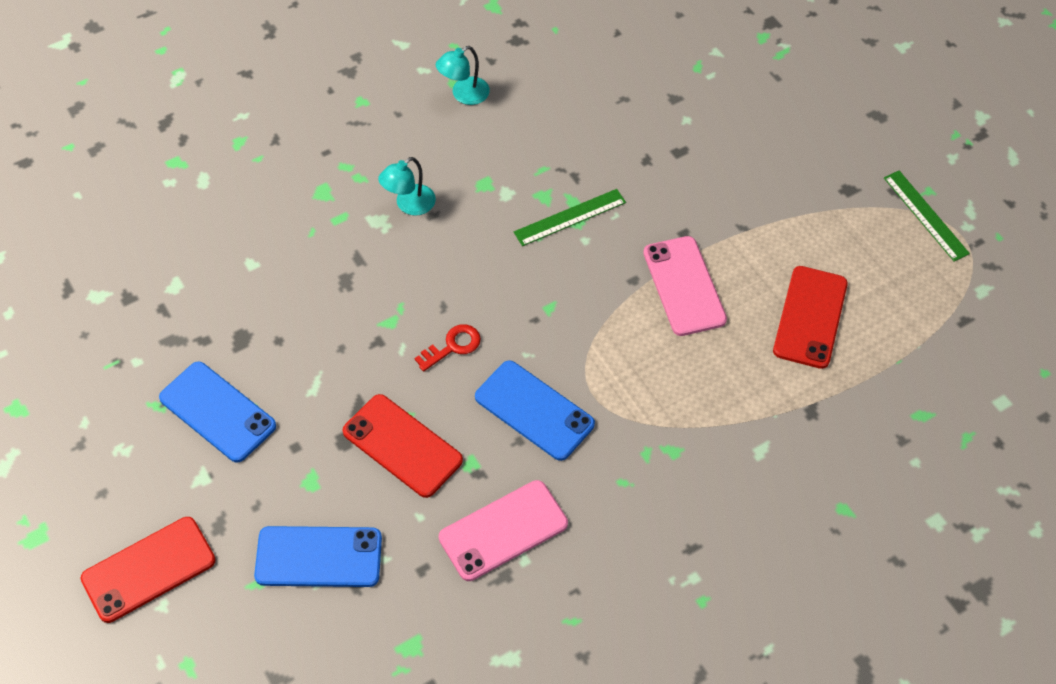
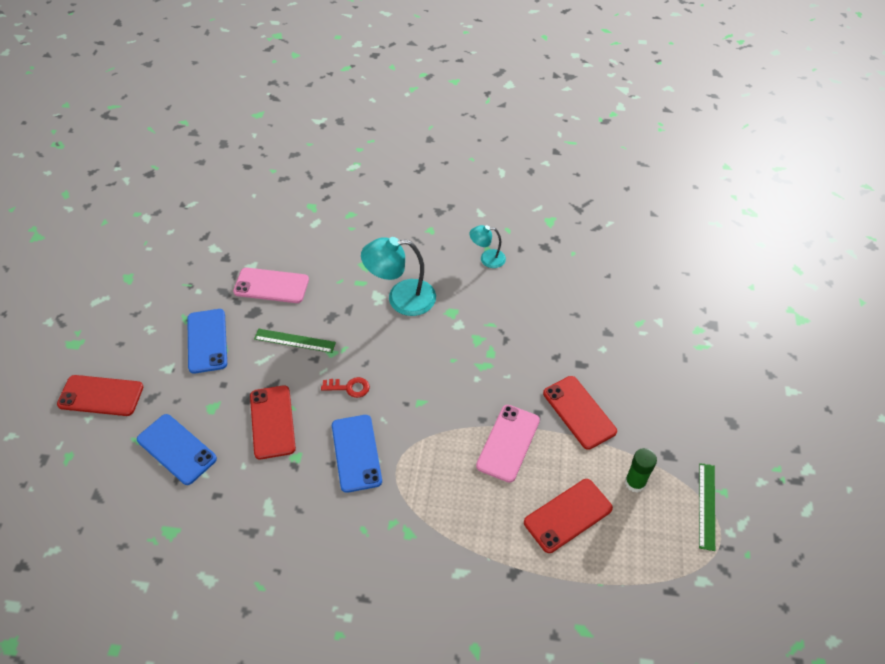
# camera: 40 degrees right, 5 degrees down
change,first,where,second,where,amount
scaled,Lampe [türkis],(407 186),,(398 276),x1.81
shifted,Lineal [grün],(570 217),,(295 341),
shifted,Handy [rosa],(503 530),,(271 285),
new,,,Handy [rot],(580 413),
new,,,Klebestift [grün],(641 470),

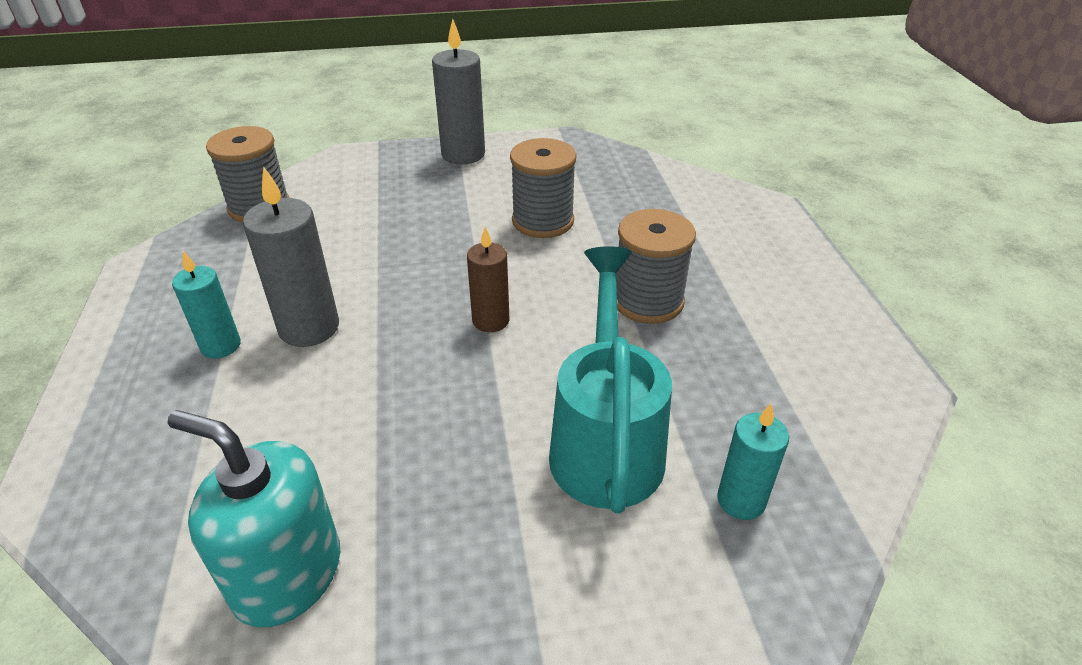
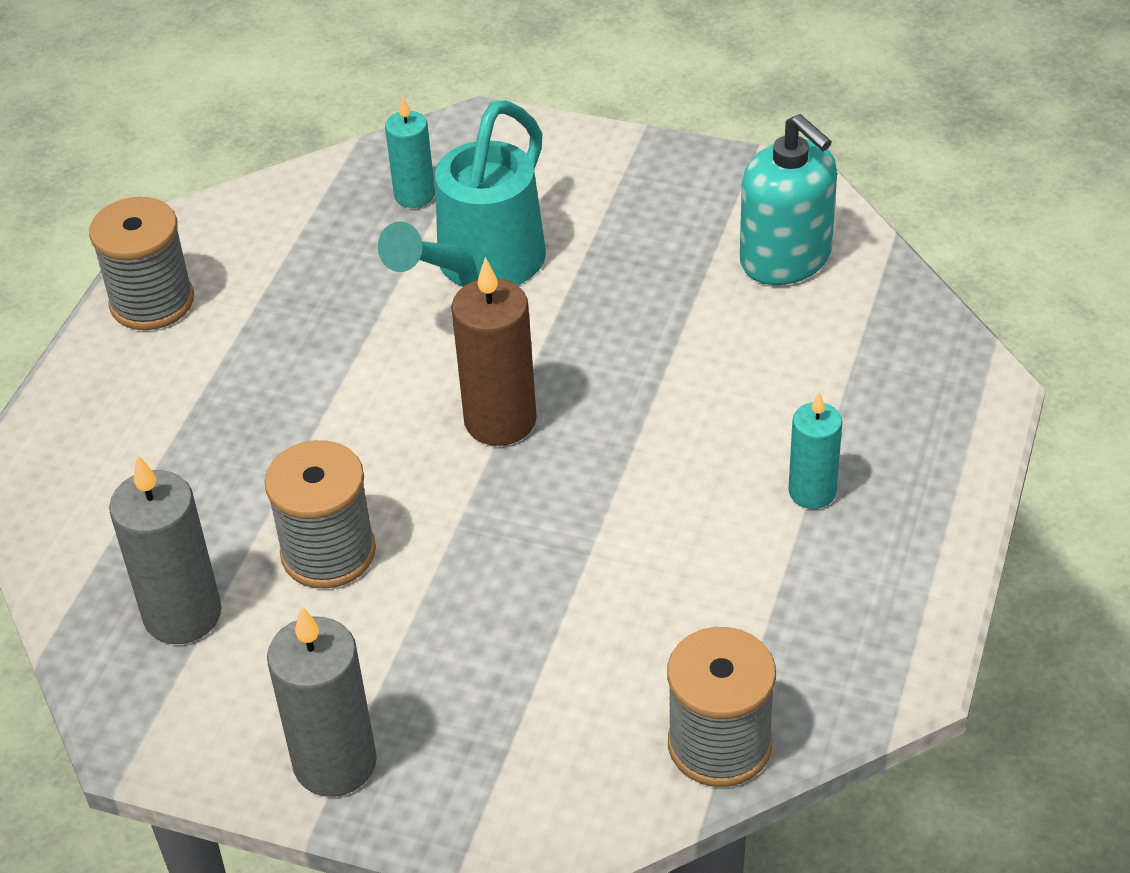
# camera: 150 degrees left, 5 degrees up
change,first,where,second,where,amount
shifted,Kerze [grau],(291 256),,(165 549),
shifted,Garnrolle [grau],(656 266),,(141 263),
scaled,Kerze [braun],(488 279),,(494 351),x1.59

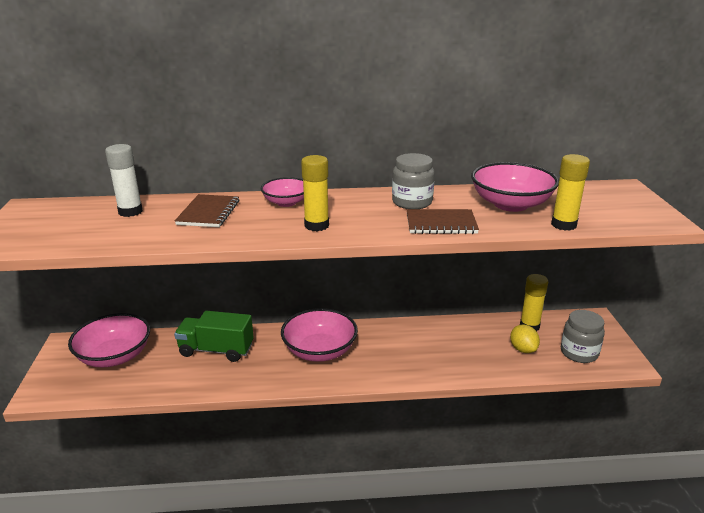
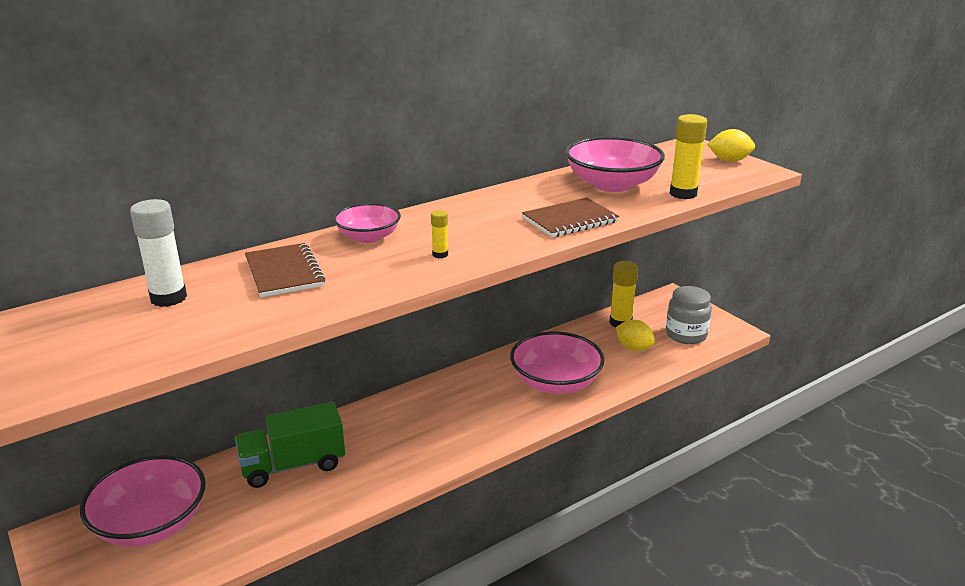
# camera: 30 degrees left, 0 degrees up
change,first,where,second,where,amount
gone,Einmachglas [grau],(413 181),,,
scaled,Klebestift [gelb],(315 193),,(439 234),x0.50
shifted,Schüssel [rosa],(319 335),,(557 362),
new,,,Zitrone [gelb],(731 145),

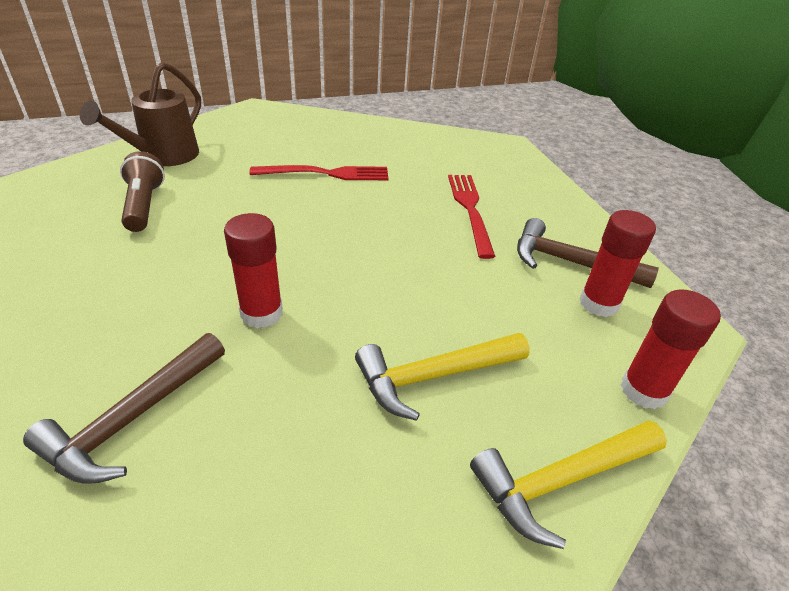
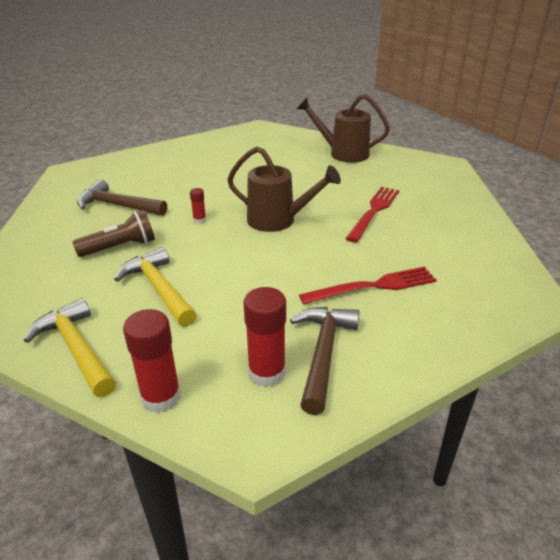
# camera: 80 degrees right, 5 degrees down
change,first,where,second,where,amount
shifted,Taschenlampe [braun],(142 191),,(113 233),
rotated,Gabel [rot],(319 172),,(372 214),135 degrees counterclockwise
scaled,Klebestift [rot],(253 270),,(198 206),x0.50
new,,,Gießkanne [braun],(284 189),

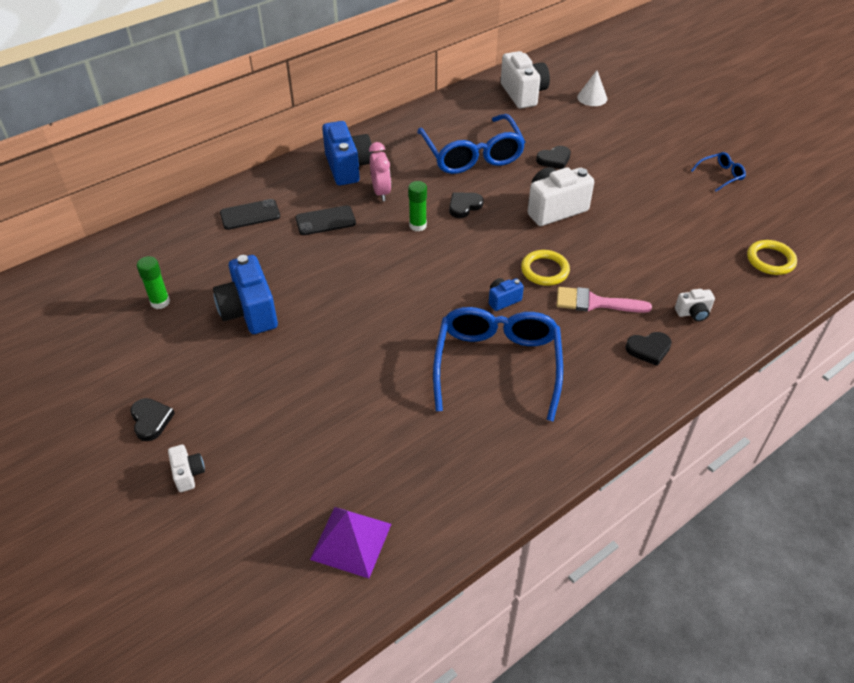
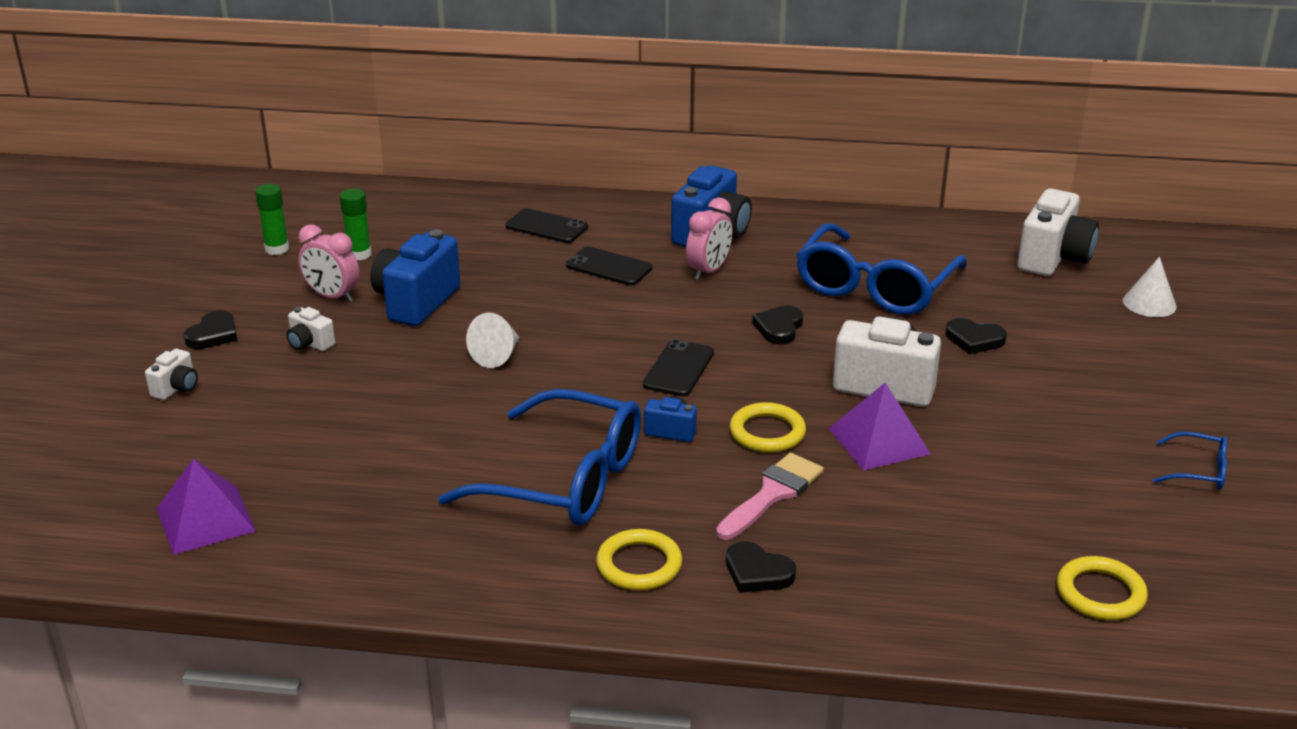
# camera: 45 degrees right, 15 degrees down
change,first,where,second,where,amount
shifted,Klebestift [grün],(417 206),,(272 219),
rotated,Herz [schwarz],(466 205),,(777 325),75 degrees counterclockwise
rotated,Pinsel [rosa],(604 300),,(770 496),75 degrees clockwise
shifted,Kamera [weiß],(695 305),,(310 329),
rotated,Brille [blau],(498 364),,(539 457),60 degrees clockwise
new,,,Wecker [rosa],(328 263),
new,,,Kegel [weiß],(493 340),
new,,,Handy [schwarz],(678 367),
new,,,Pyramide [lila],(879 426),
new,,,Ring [gelb],(639 560),

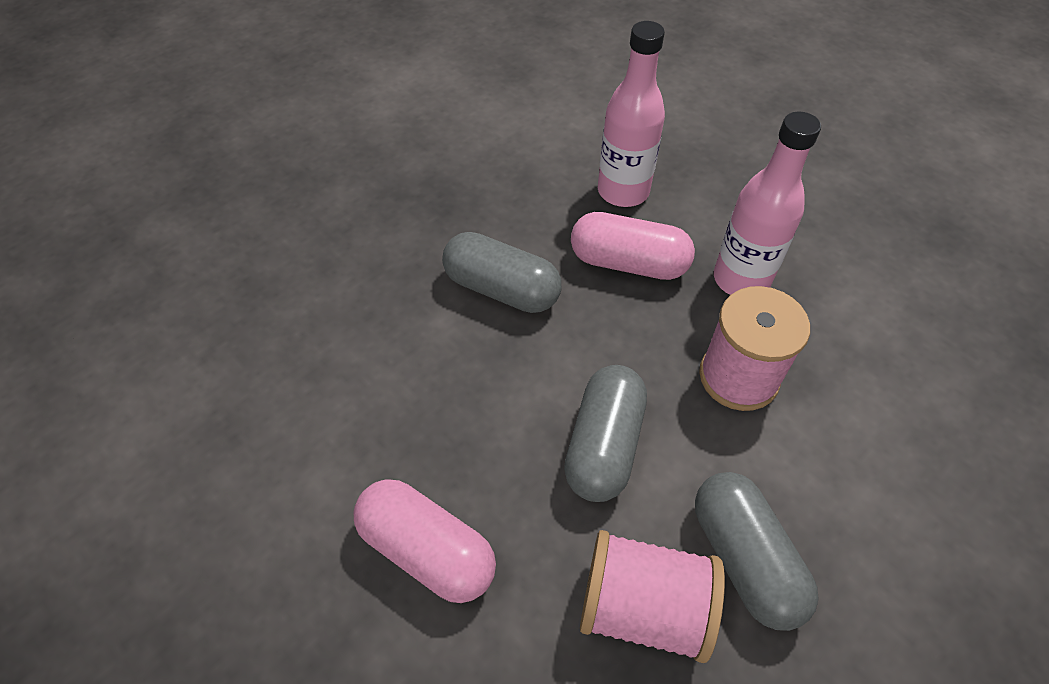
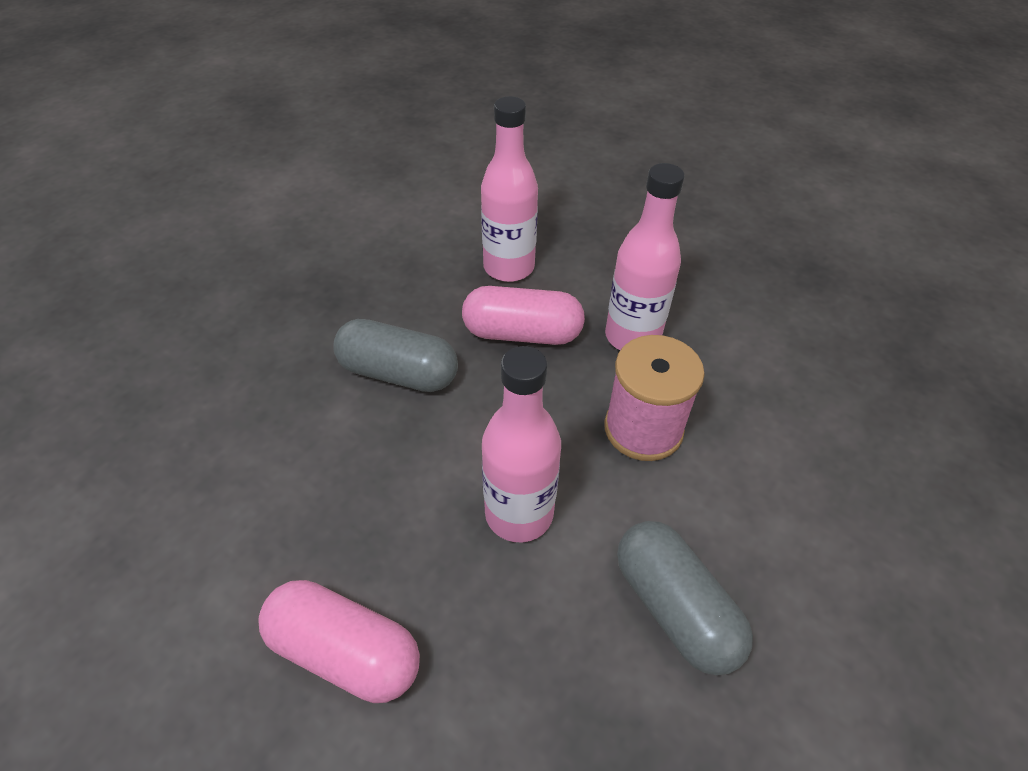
# camera: 10 degrees left, 5 degrees down
change,first,where,second,where,amount
swapped,Kapsel [grau],(605 433),Flasche [rosa],(521 444),
gone,Garnrolle [rosa],(652 596),,,

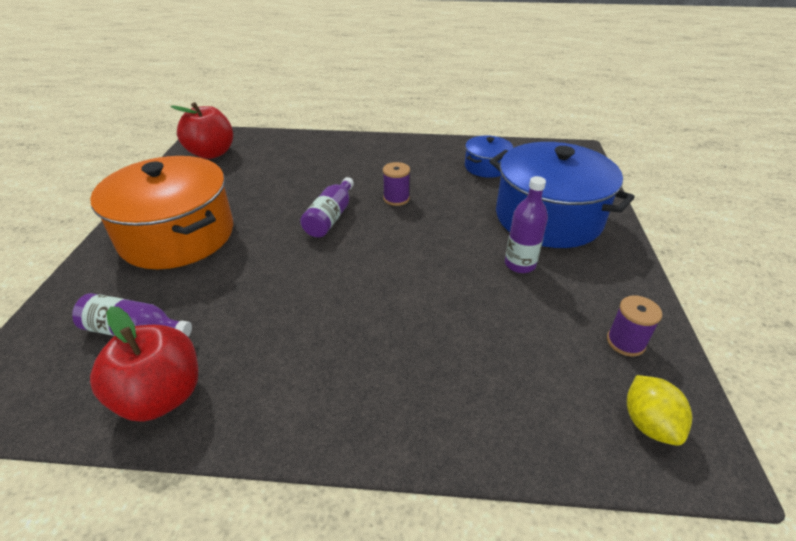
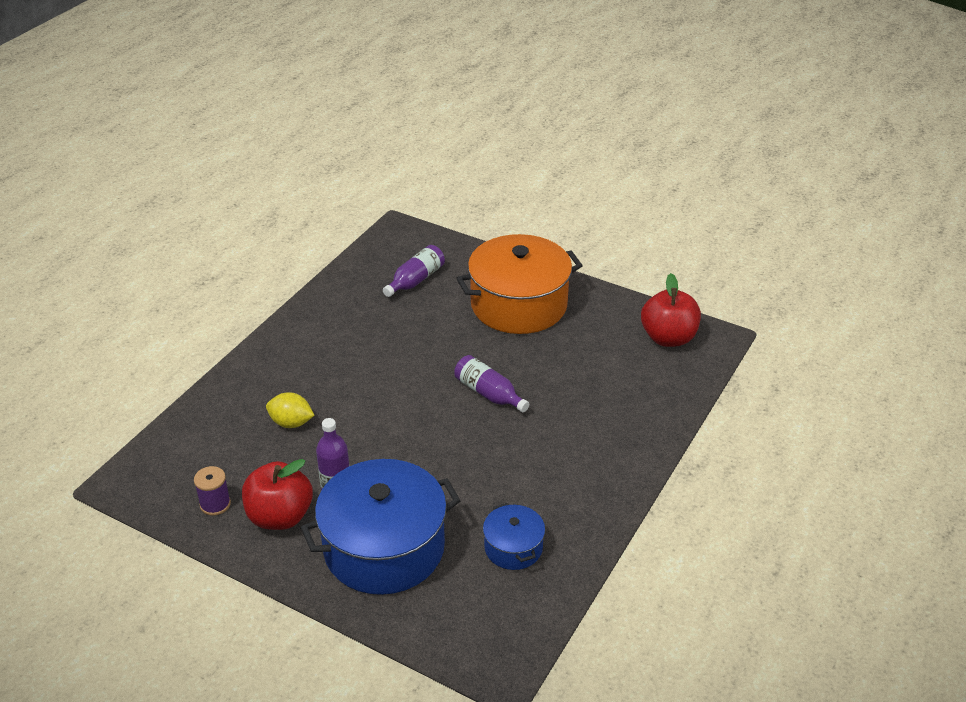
# camera: 115 degrees right, 0 degrees up
change,first,where,second,where,amount
gone,Garnrolle [lila],(396 184),,,
shifted,Apfel [rot],(144 364),,(277 494),
shifted,Zitrone [gelb],(659 410),,(290 410),

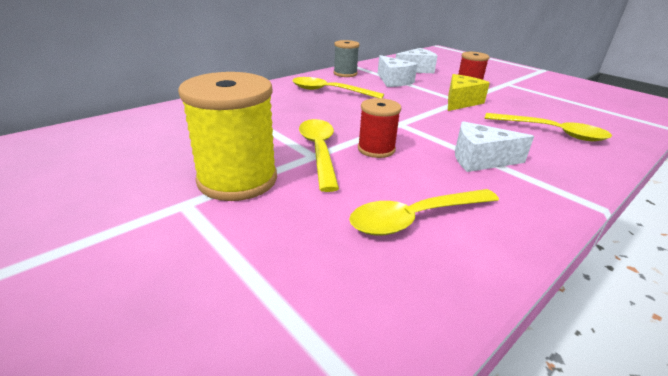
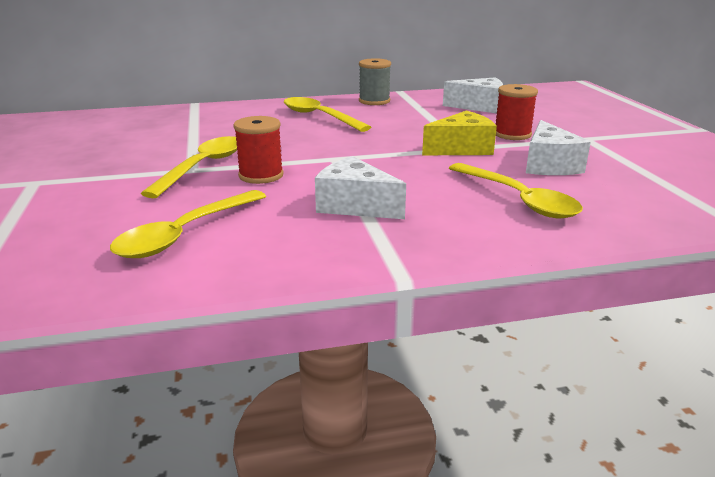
# camera: 30 degrees right, 5 degrees down
change,first,where,second,where,amount
shifted,Käse [weiß],(397 71),,(558 147),
gone,Garnrolle [gelb],(227 136),,,
rotated,Löffel [gelb],(424 212),,(188 224),60 degrees counterclockwise

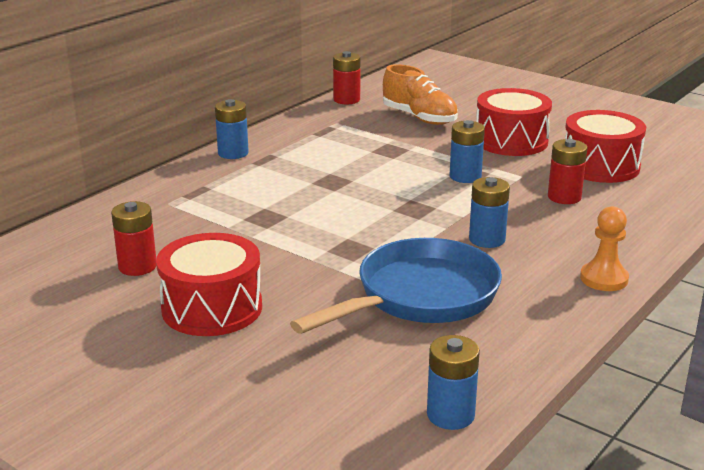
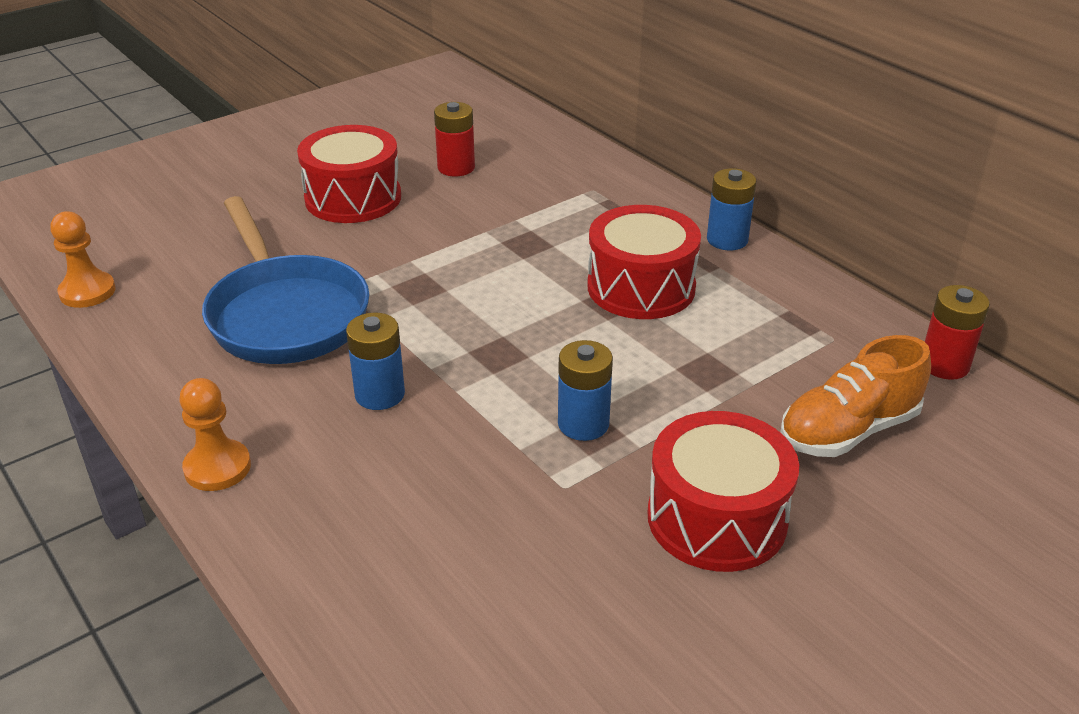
# camera: 105 degrees right, 10 degrees up
change,first,where,second,where,amount
shifted,Trommel [rot],(605 146),,(644 262),
gone,Batterie [rot],(567 171),,,
swapped,Batterie [blau],(453 382),Bauer [orange],(83 259),

